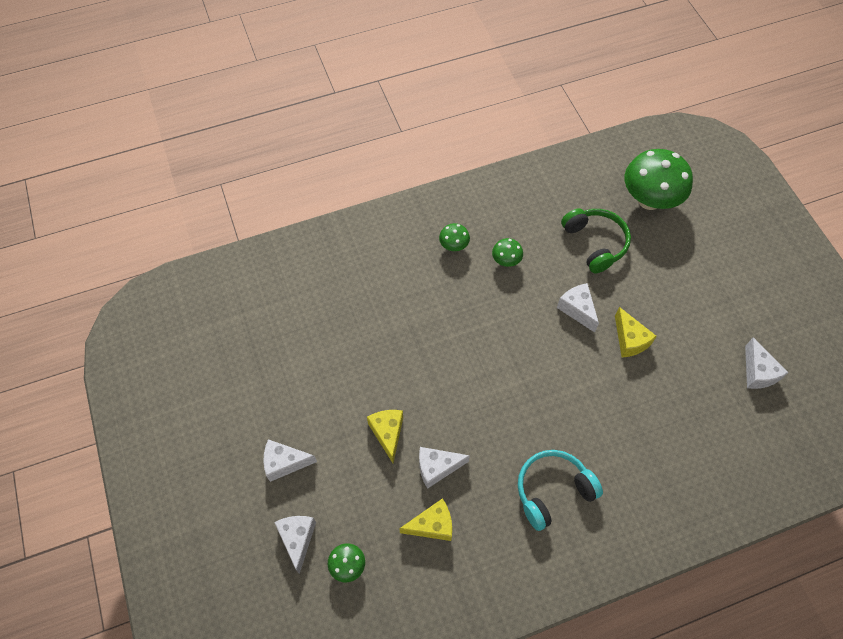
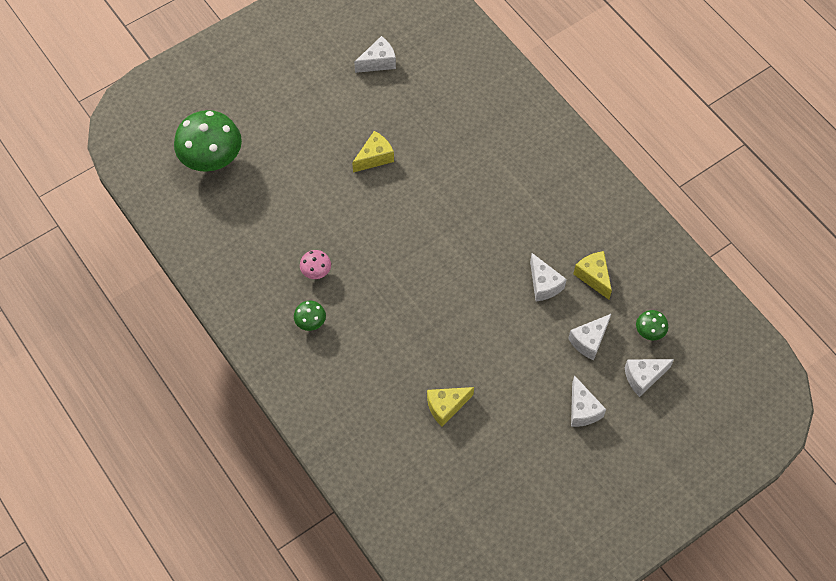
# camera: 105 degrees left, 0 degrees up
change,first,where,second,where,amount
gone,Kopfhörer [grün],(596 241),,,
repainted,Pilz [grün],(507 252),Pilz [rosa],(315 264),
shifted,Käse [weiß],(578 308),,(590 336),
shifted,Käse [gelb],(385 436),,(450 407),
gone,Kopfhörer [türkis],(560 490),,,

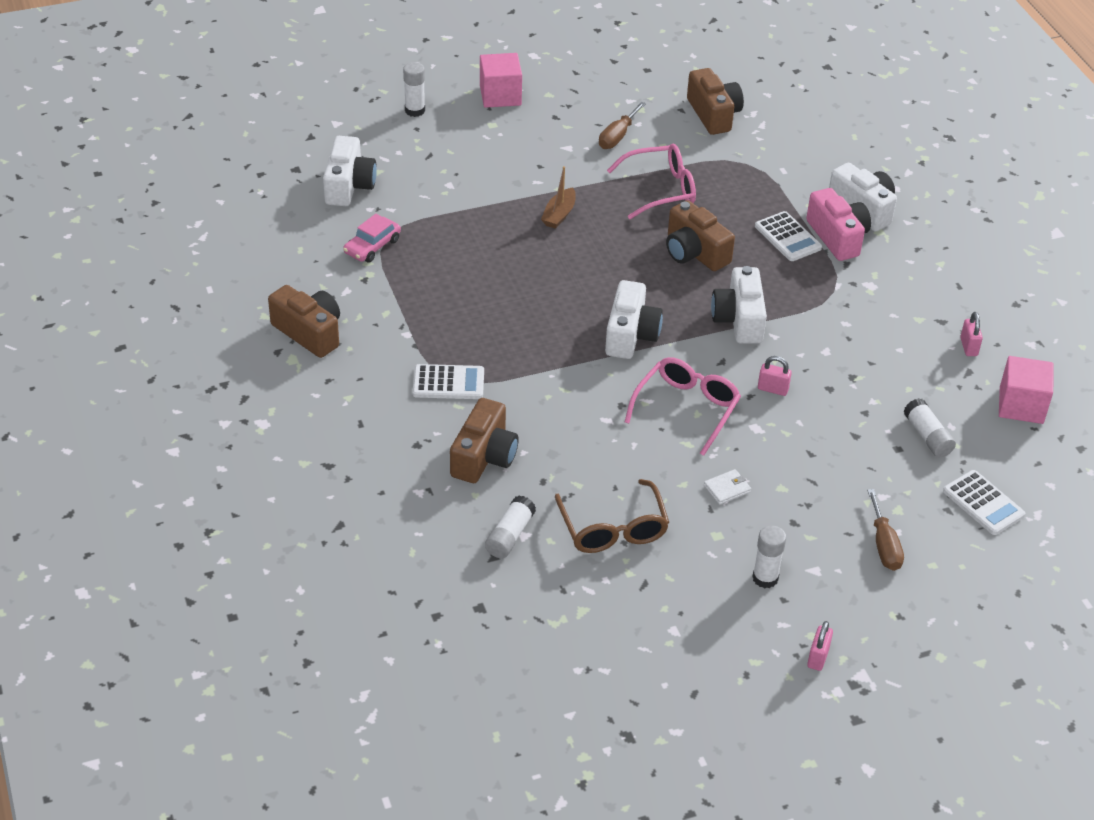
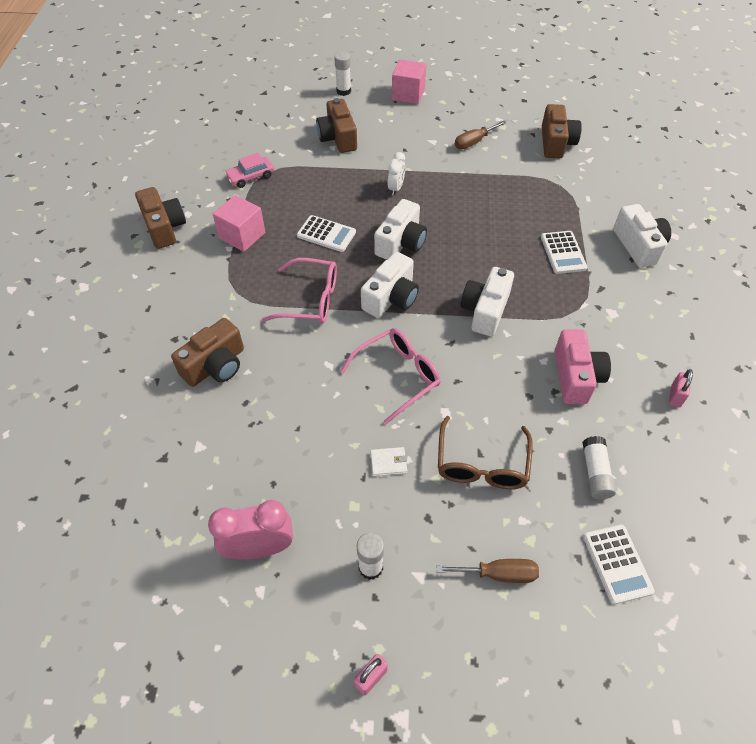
# camera: 25 degrees right, 10 degrees up
change,first,where,second,where,amount
shifted,Kamera [weiß],(350 171),,(400 229),
shifted,Brille [rosa],(651 181),,(299 291),
swapped,Boot [braun],(558 197),Wecker [weiß],(396 173),
shifted,Kamera [rosa],(838 224),,(583 366),
shifted,Kamera [braun],(700 235),,(336 125),
gone,Vorhängeschloss [rosa],(775 376),,,
shifted,Kubus [rosa],(1026 390),,(239 223),
shifted,Taschenrechner [weiß],(448 381),,(326 233),
shifted,Brille [braun],(612 516),,(485 452),
rotated,Schraubenzieher [braun],(885 530),,(487 571),105 degrees counterclockwise
gone,Klebestift [weiß],(510 526),,,
new,,,Wecker [rosa],(250 530),

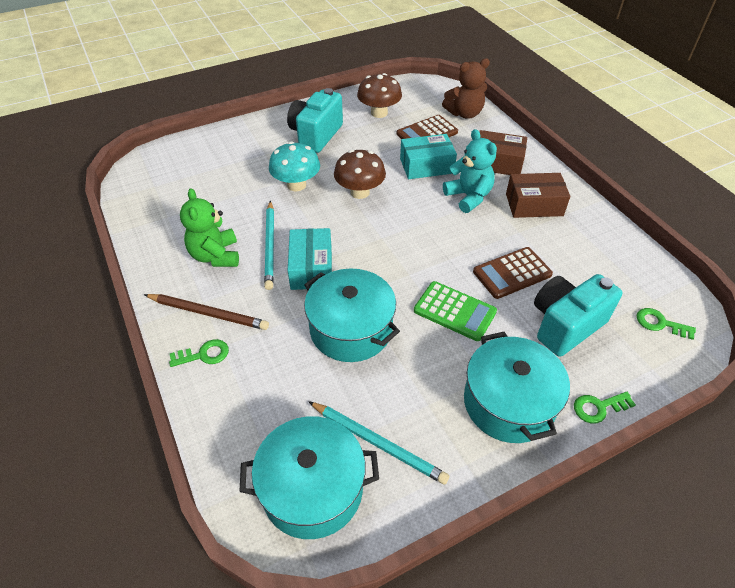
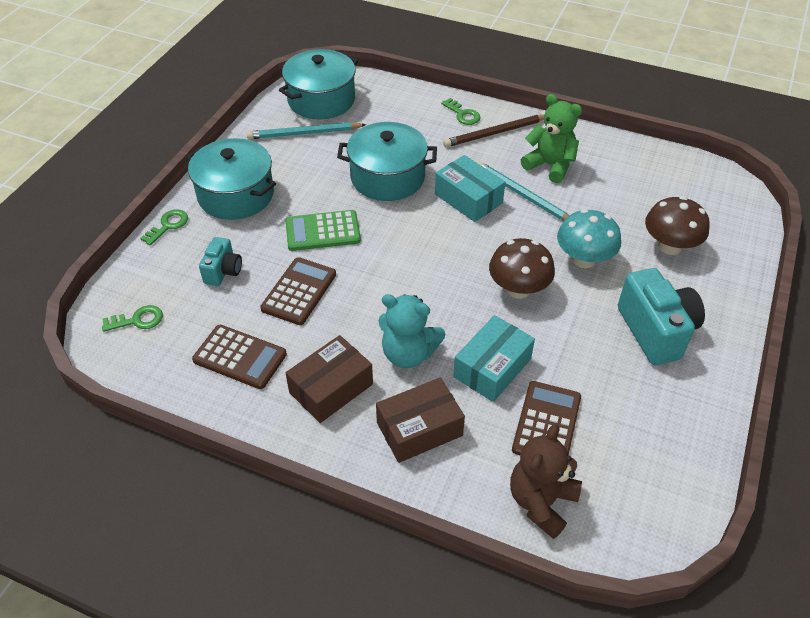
# camera: 140 degrees right, 0 degrees up
change,first,where,second,where,amount
shifted,Pilz [braun],(379 95),,(677 225),
scaled,Kamera [türkis],(578 315),,(220 261),x0.55
rotated,Schlüssel [grün],(199 353),,(461 111),75 degrees counterclockwise
new,,,Taschenrechner [braun],(239 357),

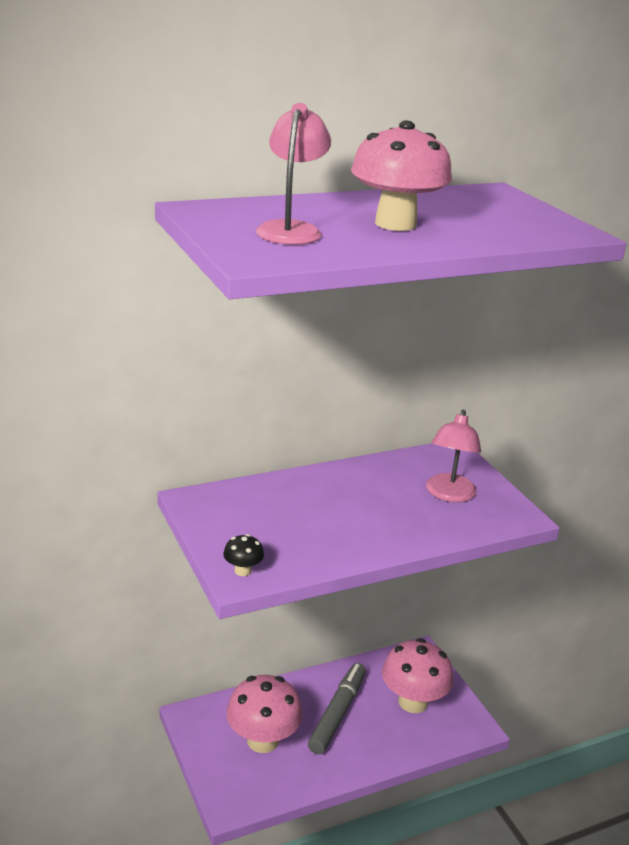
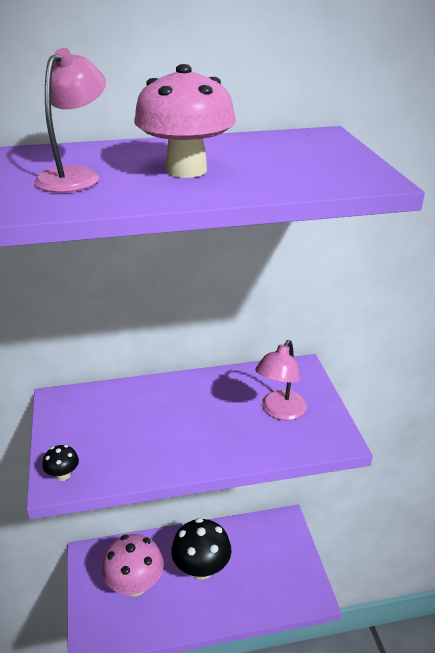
# camera: 15 degrees right, 5 degrees up
change,first,where,second,where,amount
gone,Pilz [rosa],(417 675),,,
swapped,Filzstift [grau],(337 708),Pilz [schwarz],(201 549),

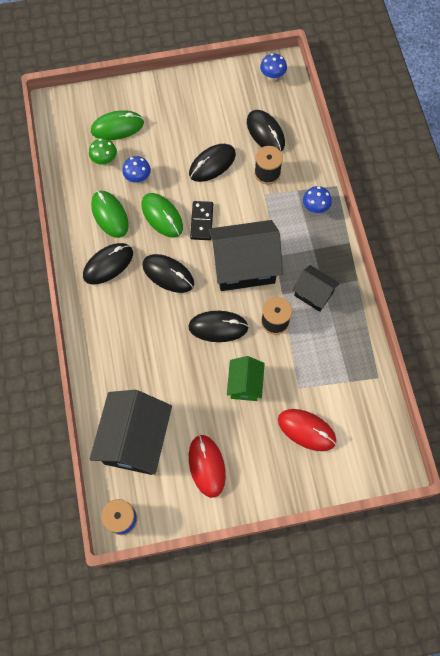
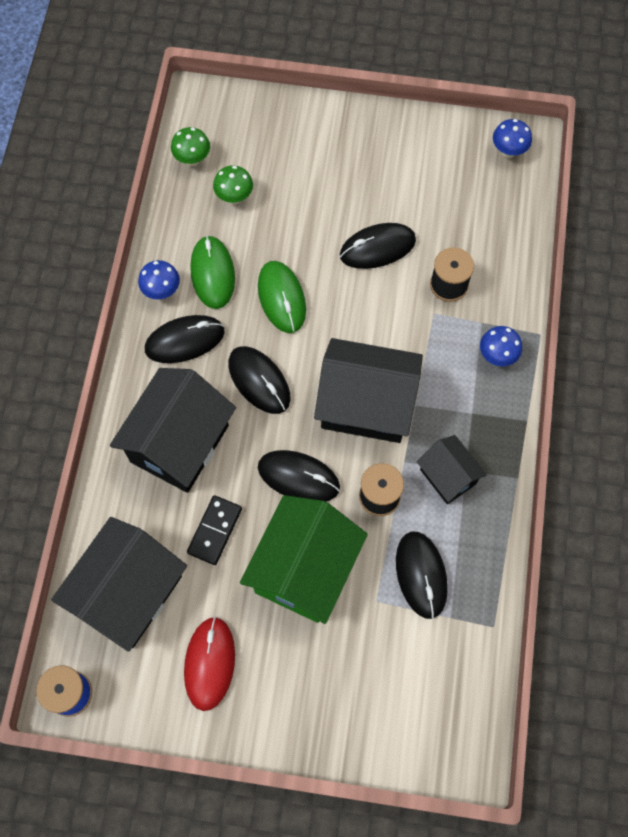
# camera: 20 degrees right, 0 degrees up
change,first,where,second,where,amount
gone,Computermaus [grün],(117 125),,,
shifted,Computermaus [schwarz],(266 130),,(422 575),
shifted,Pilz [blau],(136 169),,(159 279),
shifted,Dominostein [schwarz],(201 220),,(214 530),
scaled,Haus [grün],(246 378),,(304 559),x1.83
gone,Computermaus [rot],(307 430),,,
new,,,Pilz [grün],(190 146),
new,,,Haus [schwarz],(173 430),

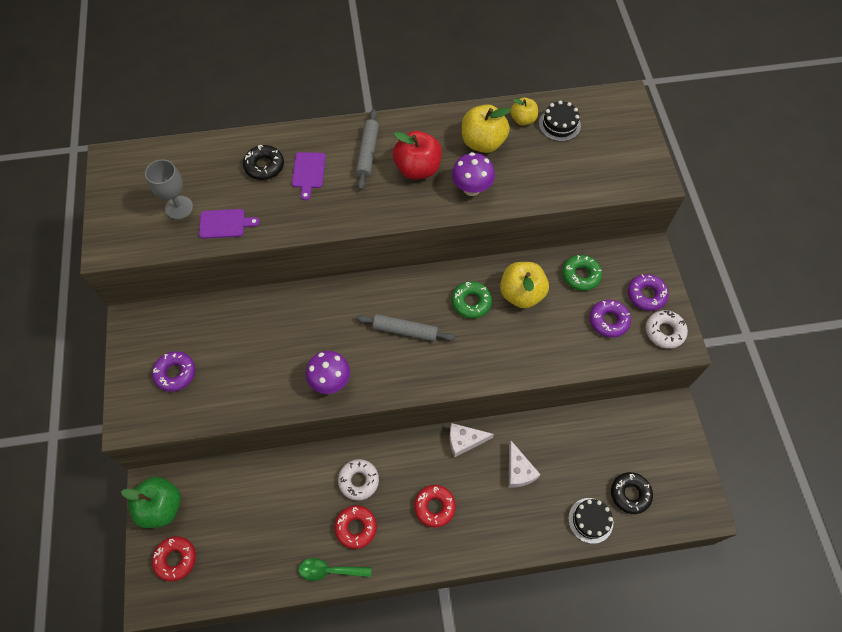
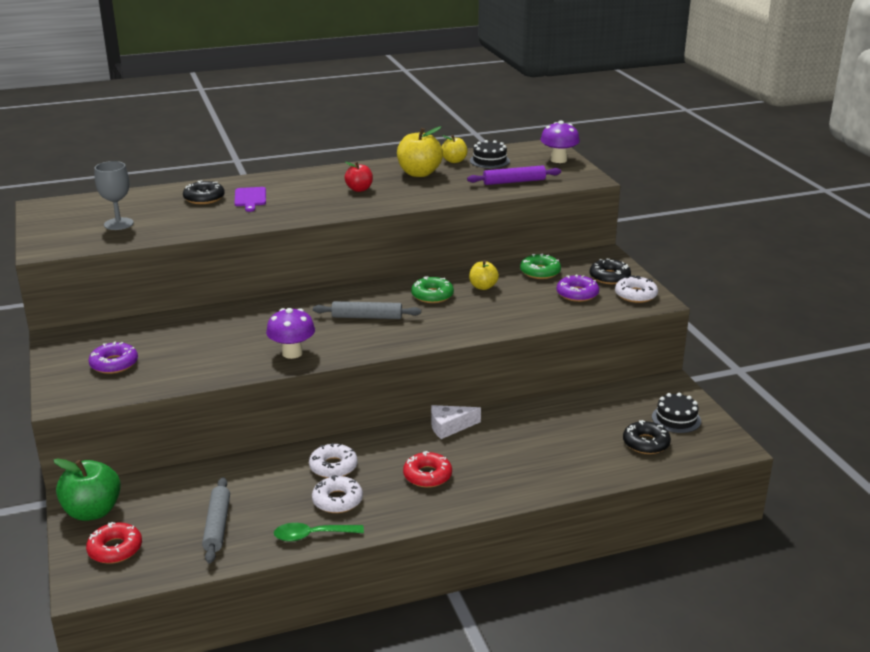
# camera: 10 degrees left, 35 degrees down
change,first,where,second,where,amount
shifted,Nudelholz [grau],(367 149),,(216 520),
scaled,Apfel [rot],(417 155),,(358 177),x0.59
shifted,Pilz [lila],(473 174),,(560 142),
gone,Schneidebrett [lila],(229 224),,,
scaled,Apfel [gelb],(524 285),,(484 275),x0.59
repainted,Donut [lila],(648 292),Donut [schwarz],(610 271),
gone,Käse [weiß],(525 464),,,
shifted,Kuchen [schwarz],(590 521),,(676 413),
repainted,Donut [rot],(356 527),Donut [weiß],(337 494),
new,,,Nudelholz [lila],(514 175),

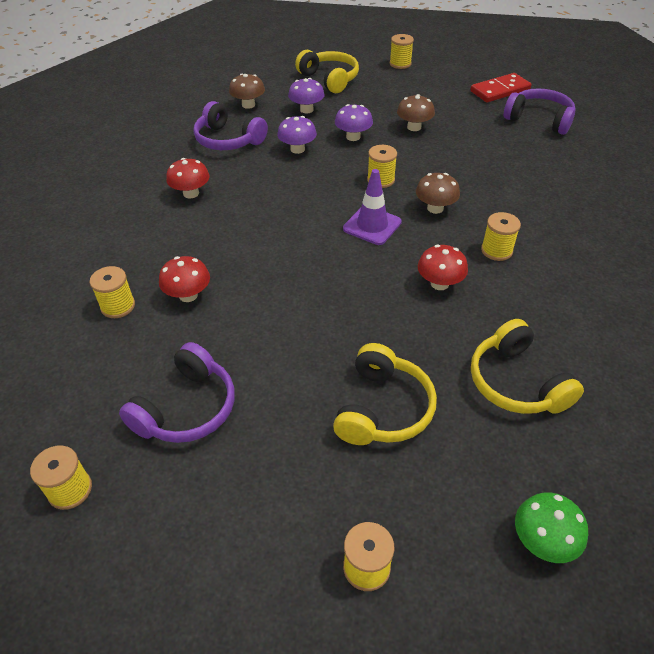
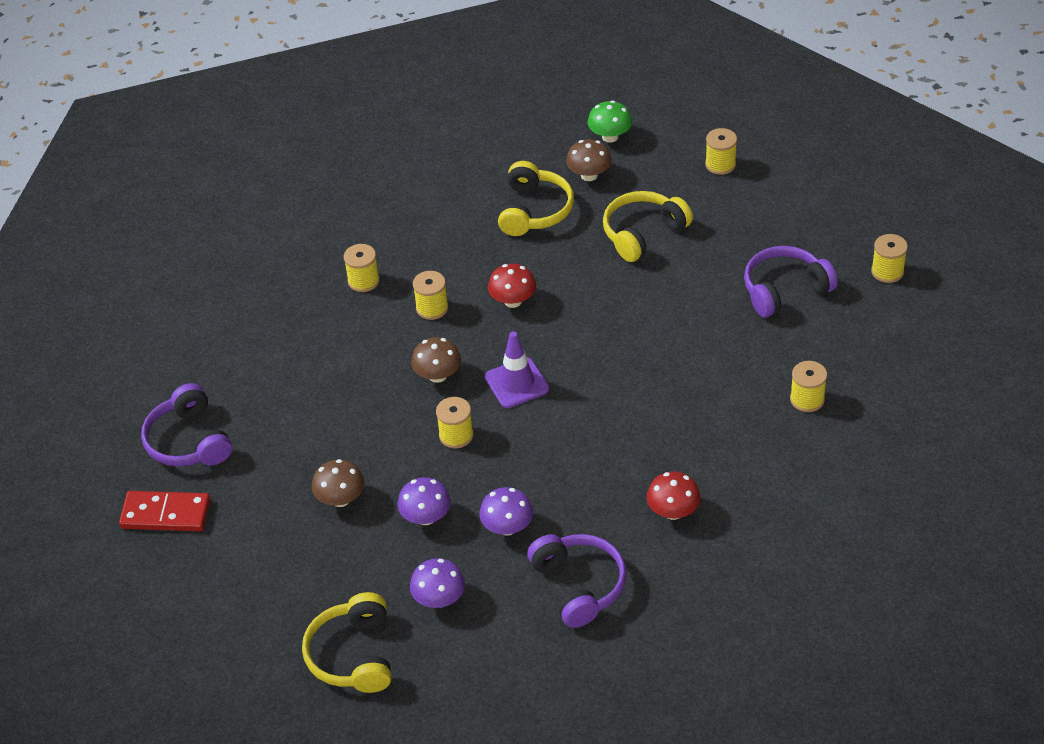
# camera: 145 degrees left, 0 degrees up
change,first,where,second,where,amount
shifted,Garnrolle [gelb],(402 51),,(362 268),
shifted,Pilz [braun],(247 91),,(589 160),
gone,Pilz [rot],(184 279),,,

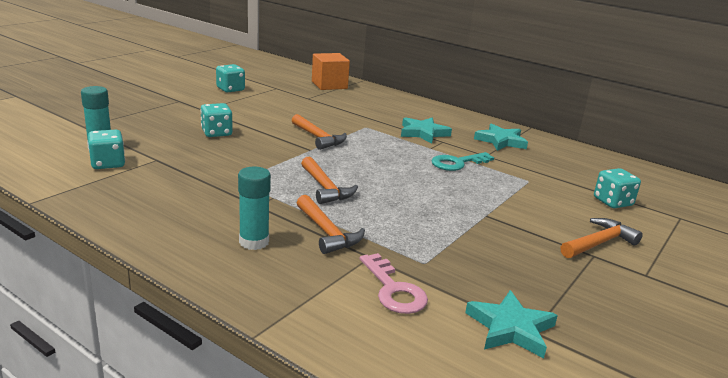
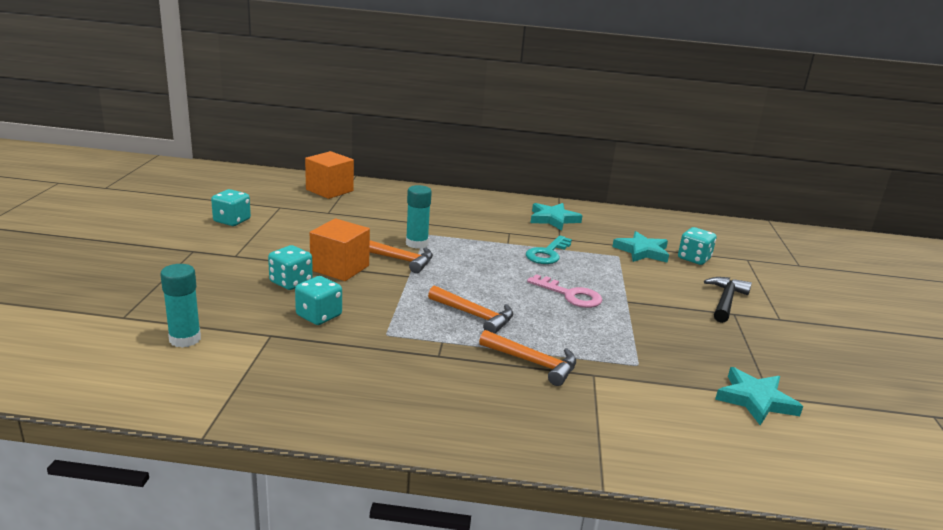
# camera: 30 degrees left, 0 degrees up
change,first,where,second,where,amount
shifted,Stern [türkis],(426 130),,(640 247),
shifted,Spielwürfel [türkis],(106 149),,(318 300),
shifted,Klebestift [türkis],(254 208),,(419 217),
repainted,Hammer [orange],(602 238),Hammer [schwarz],(728 300),
shifted,Schlüssel [rosa],(394 283),,(564 291),
new,,,Kubus [orange],(340 249),

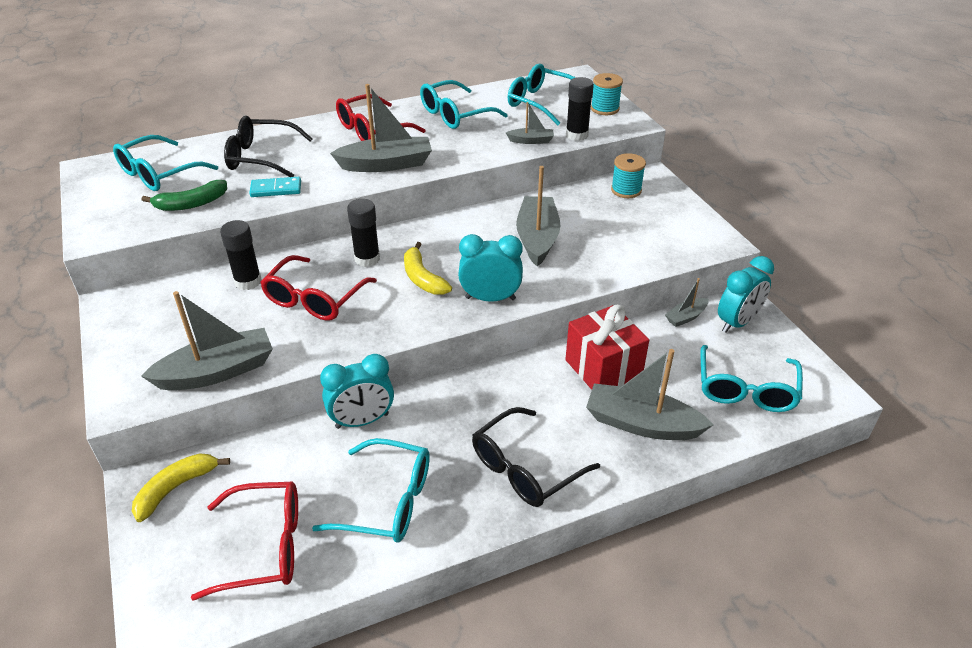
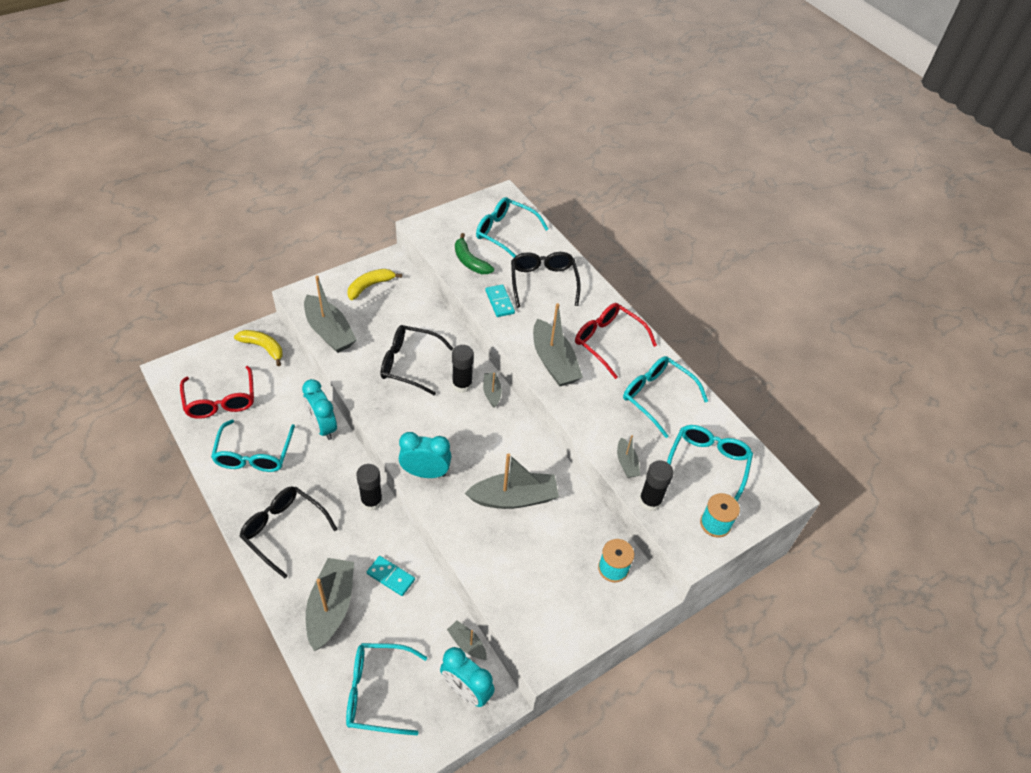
# camera: 75 degrees right, 10 degrees up
change,first,where,second,where,amount
shifted,Klebestift [schwarz],(241 255),,(369 487),
rotated,Wecker [türkis],(490 268),,(425 455),75 degrees counterclockwise
shifted,Banane [gelb],(428 268),,(374 284),
repainted,Brille [rot],(318 288),Brille [schwarz],(417 360),
swapped,Geschenk [rot],(607 347),Dominostein [türkis],(391 576),
new,,,Boot [grau],(492 390),

